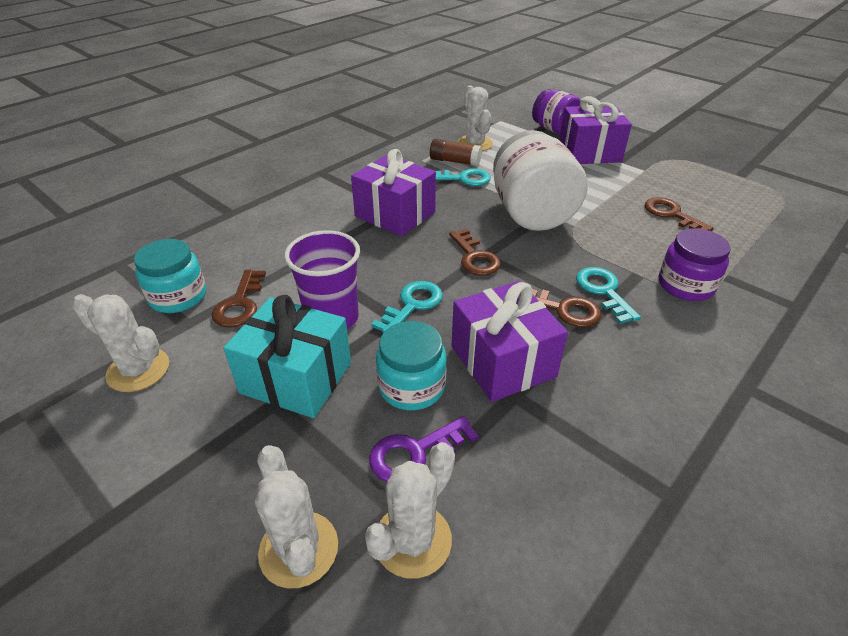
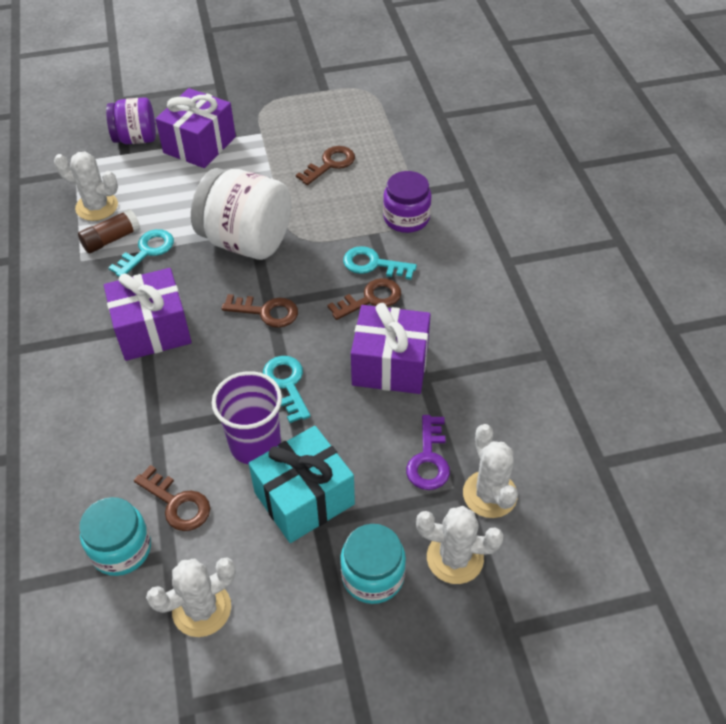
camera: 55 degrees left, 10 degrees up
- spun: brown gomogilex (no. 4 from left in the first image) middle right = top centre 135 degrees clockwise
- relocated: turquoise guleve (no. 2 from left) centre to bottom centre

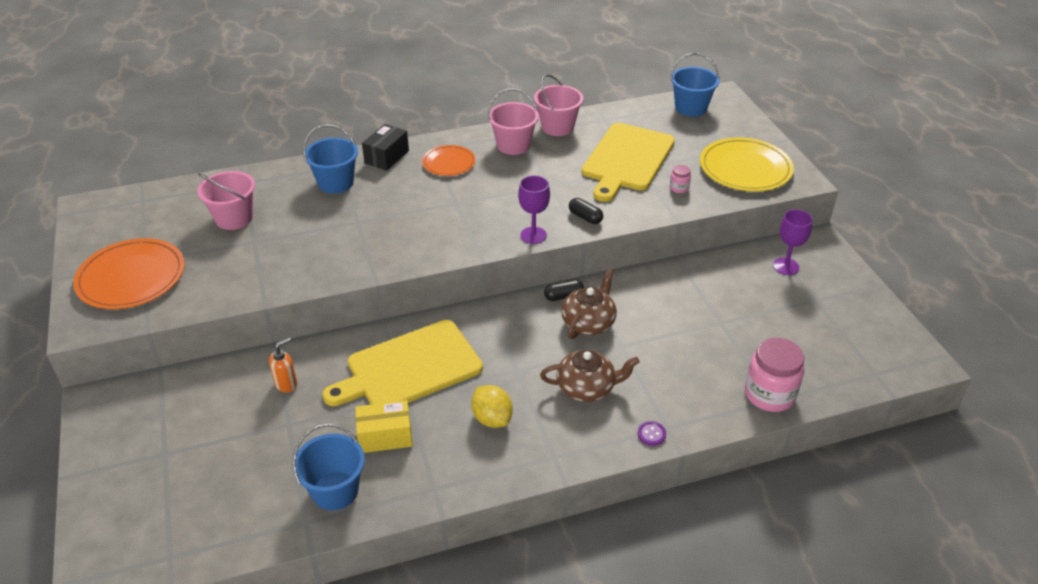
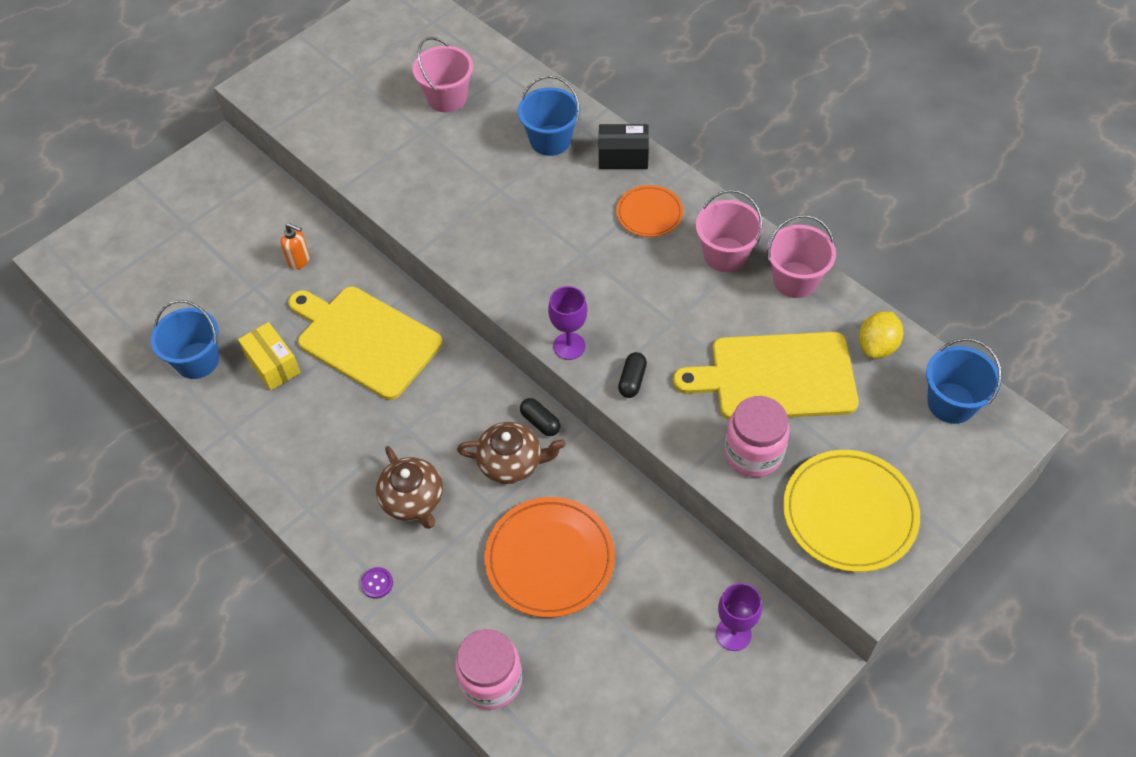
camera: 65 degrees right, 15 degrees up
- relocated: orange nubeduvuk (no. 1 from left) middle left to bottom centre
- size: pink guleve (no. 1 from left in the first image) top centre = centre x2.20
- relocated: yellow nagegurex bottom centre to middle right

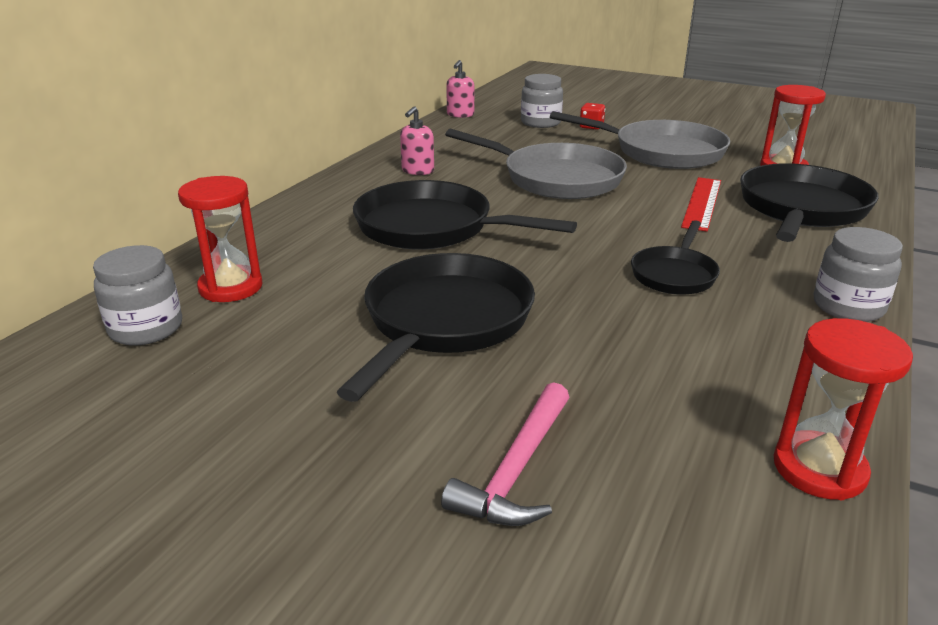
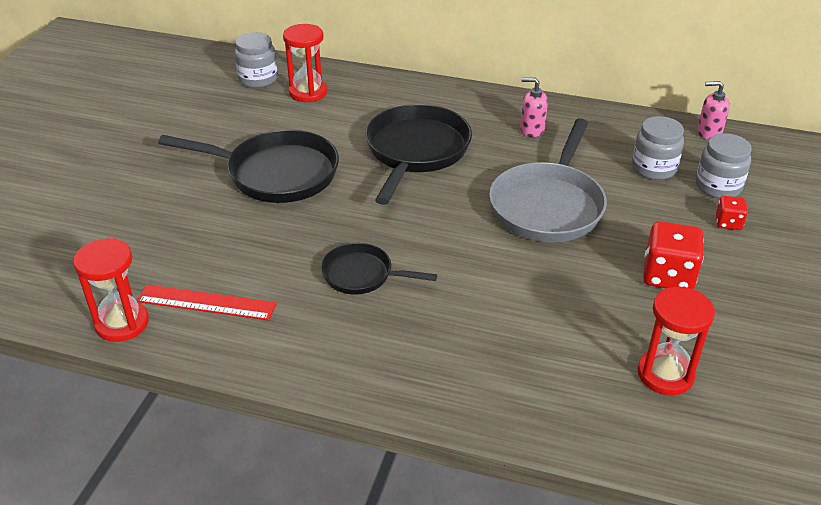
camera: 80 degrees right, 10 degrees up
- relocated: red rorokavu top right to middle left
- relocated: grey guleve (no. 3 from left in the first image) middle right to grey guleve (no. 2 from left) top right
- exchanged: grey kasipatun (no. 2 from left) top right to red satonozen (no. 1 from left) middle right
- missing: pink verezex bottom centre
- missing: black kasipatun (no. 4 from left) top right

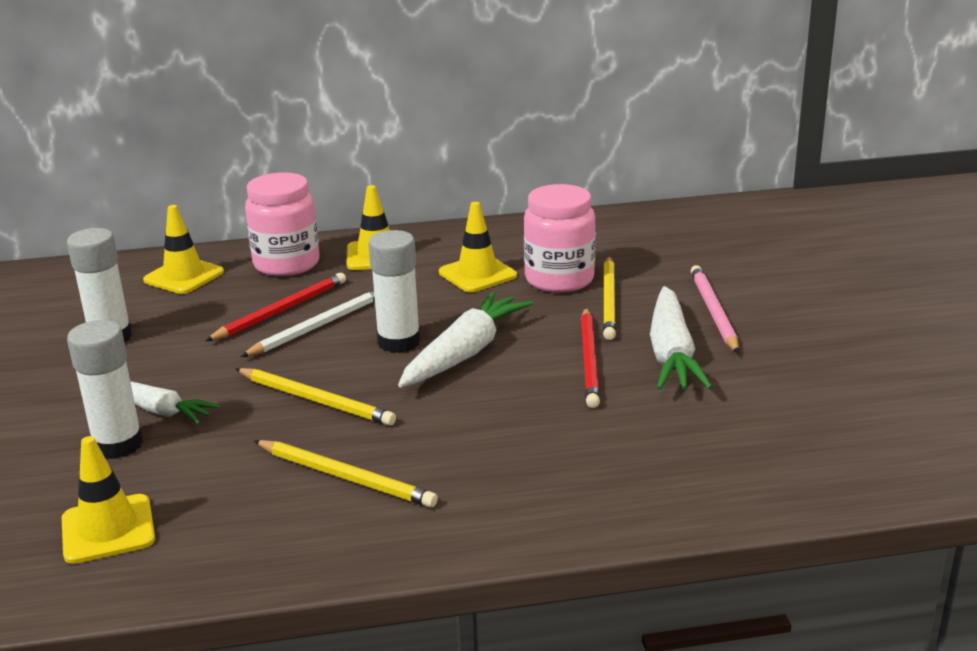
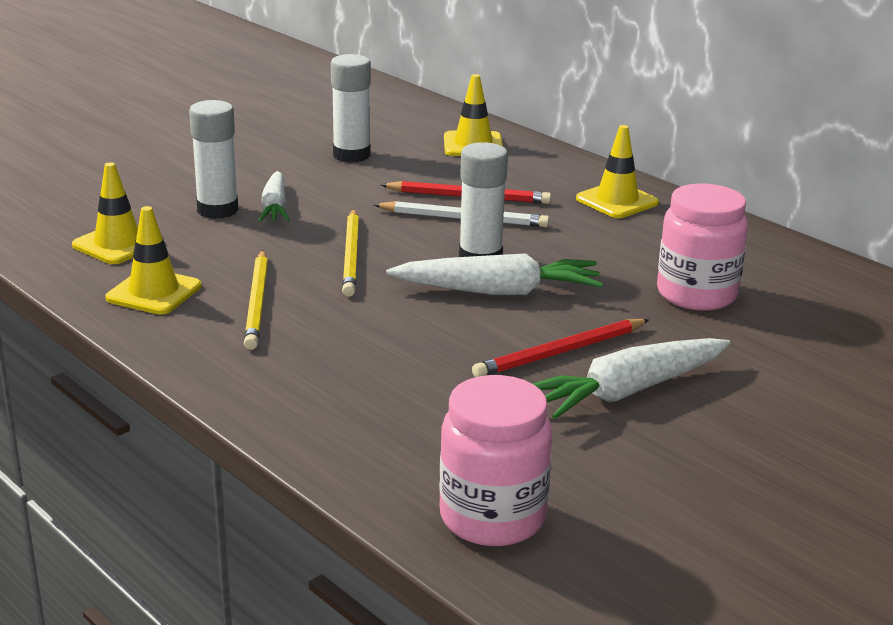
camera: 55 degrees right, 0 degrees up
- relocated: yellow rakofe (no. 4 from left in the first image) centre to yellow rakofe (no. 2 from left) middle left
- relocated: pink guleve (no. 1 from left) middle left to bottom centre
- missing: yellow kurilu (no. 3 from left) centre
- missing: pink kurilu middle right

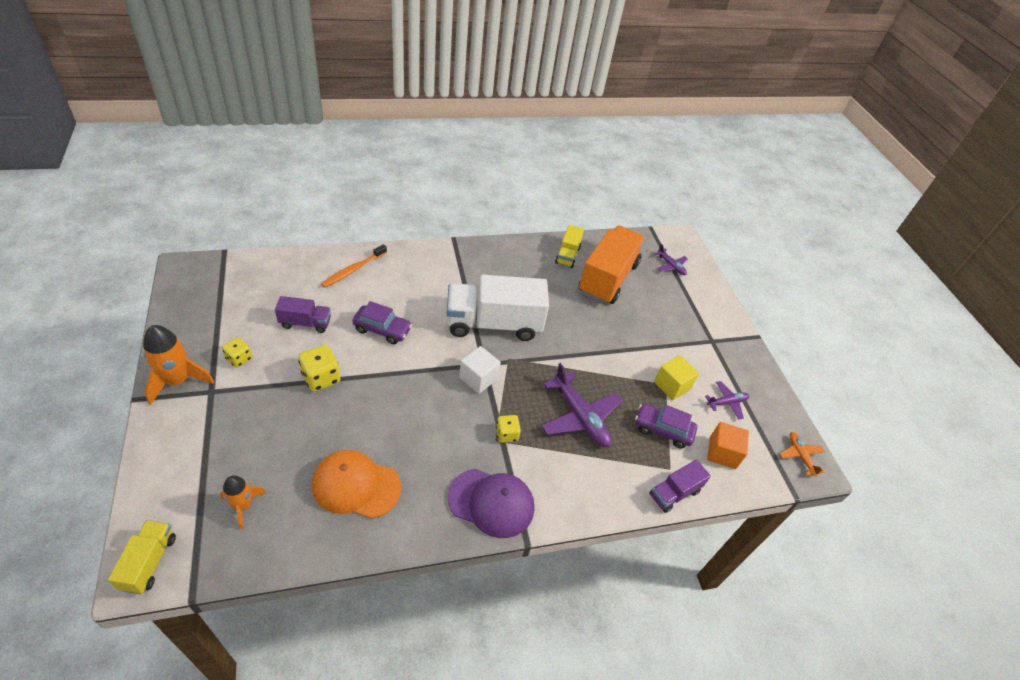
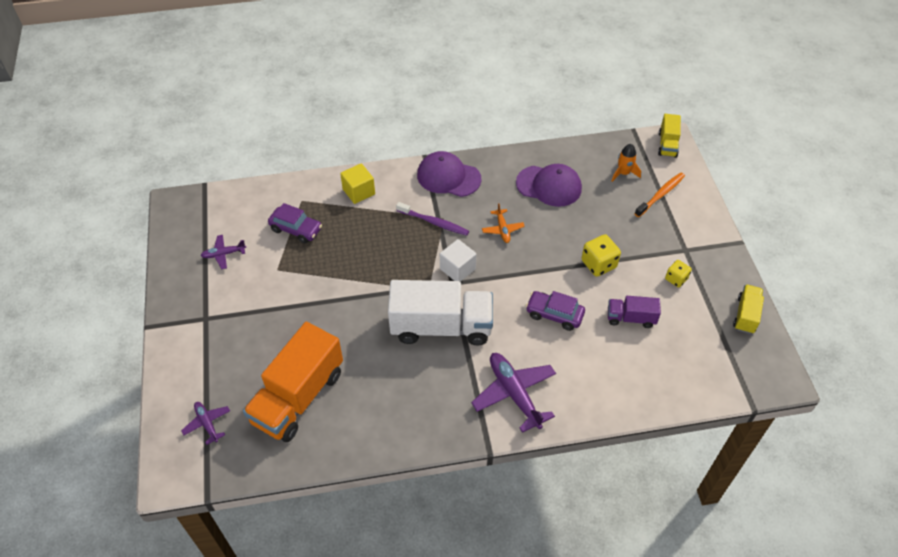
camera: 170 degrees left, 5 degrees up
- relocated: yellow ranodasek centre to top centre
- exchanged: yellow satonozen (no. 3 from left) centre to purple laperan centre
- relocated: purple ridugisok (no. 1 from left in the first image) centre to purple ridugisok (no. 3 from left) bottom centre
- relocated: orange ridugisok bottom right to centre
- colour: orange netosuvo bottom centre to purple netosuvo (no. 2 from left) top centre
- relocated: orange laperan centre to middle right
- relocated: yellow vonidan (no. 2 from left) centre to middle right
- missing: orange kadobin (no. 1 from left) middle left
- missing: purple vonidan (no. 2 from left) bottom right
- missing: orange ranodasek middle right

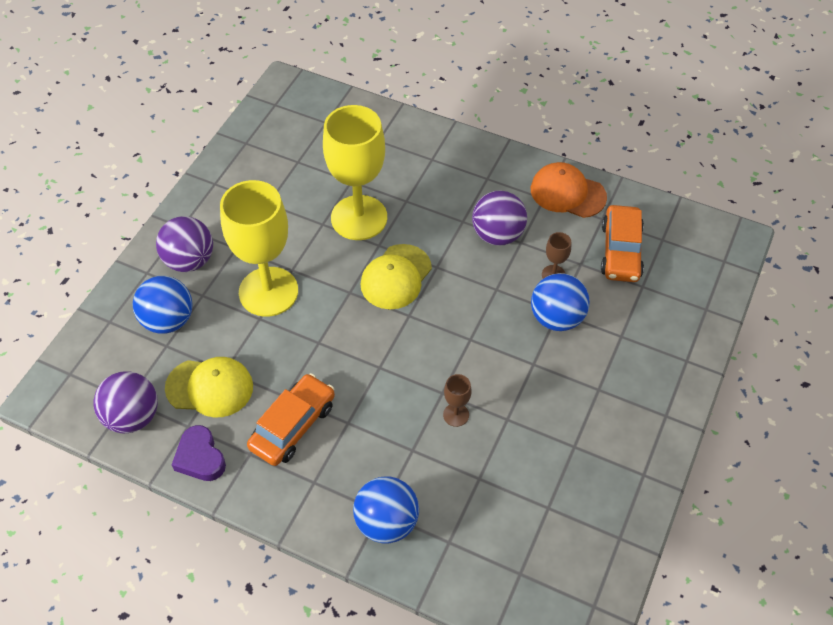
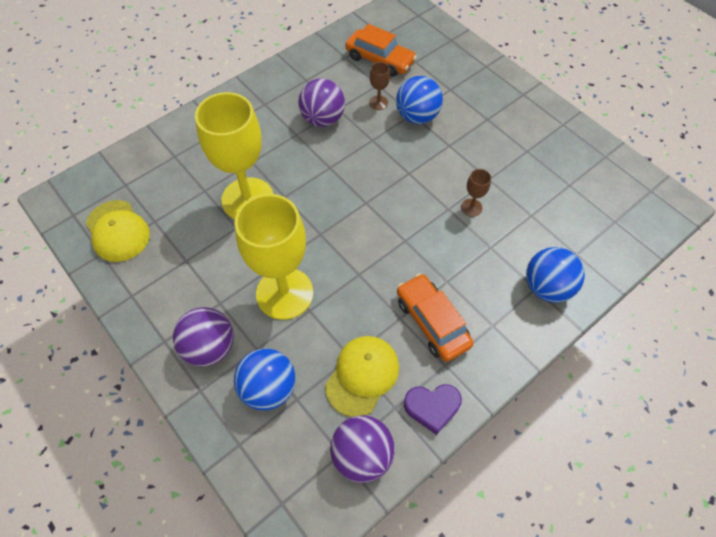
camera: 65 degrees left, 5 degrees up
- relocated: yellow netosuvo (no. 2 from left in the first image) centre to yellow netosuvo (no. 1 from left) middle left
- missing: orange netosuvo top right

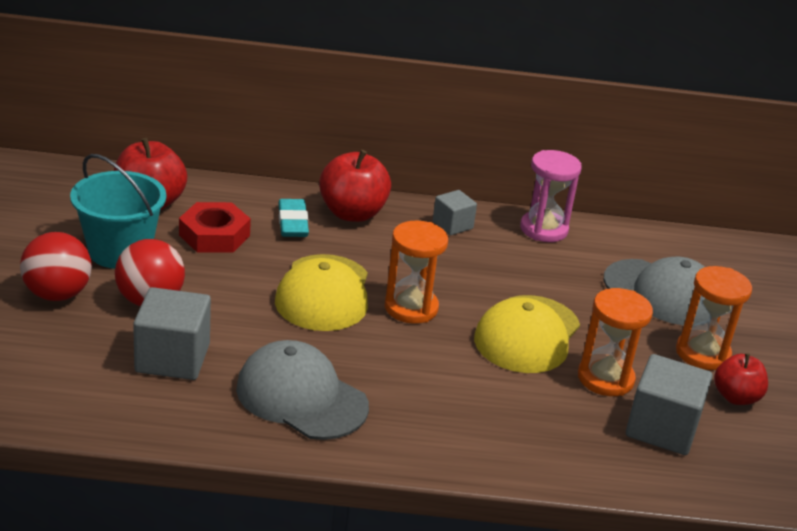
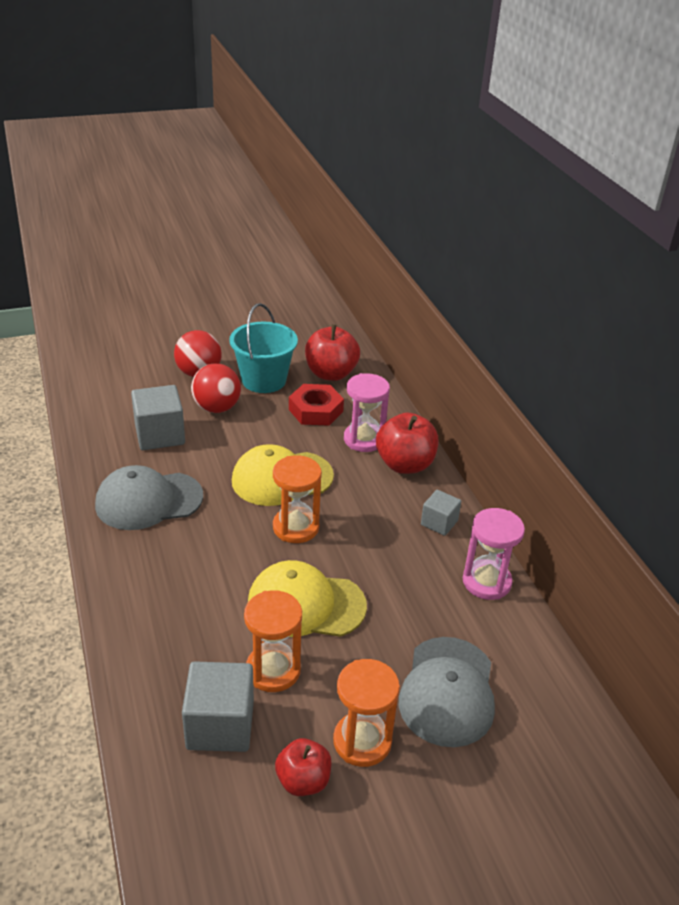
camera: 70 degrees right, 5 degrees up
- spun: grey netosuvo (no. 1 from left) bottom centre = middle left 120 degrees counterclockwise
- exchanged: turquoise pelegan centre to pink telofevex (no. 1 from left) centre

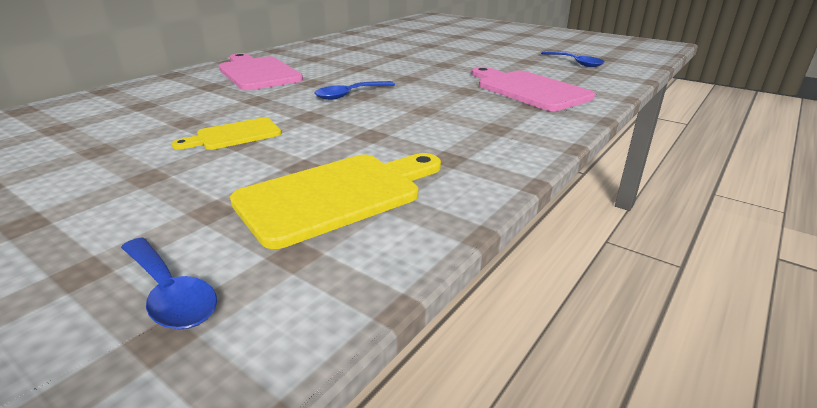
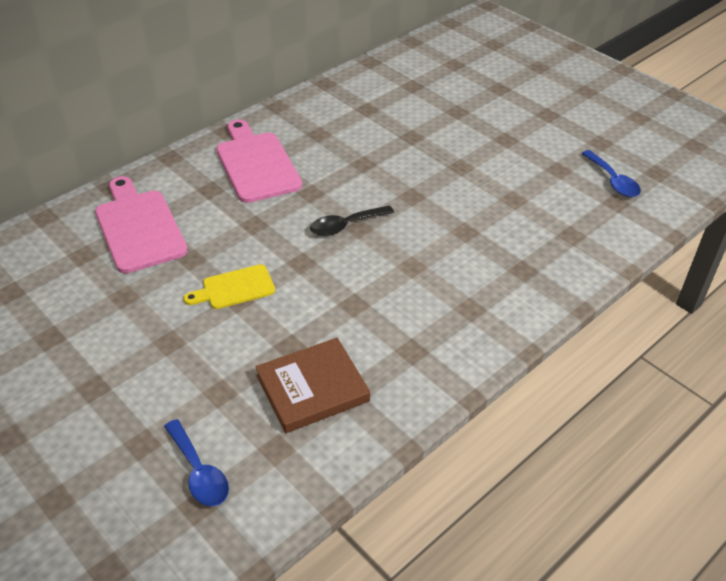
camera: 10 degrees right, 15 degrees up
- relocated: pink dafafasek (no. 2 from left in the first image) top centre to pink dafafasek (no. 1 from left) middle left
- exchanged: yellow dafafasek (no. 2 from left) centre to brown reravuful centre
- colour: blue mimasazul (no. 2 from left) top centre to black mimasazul centre

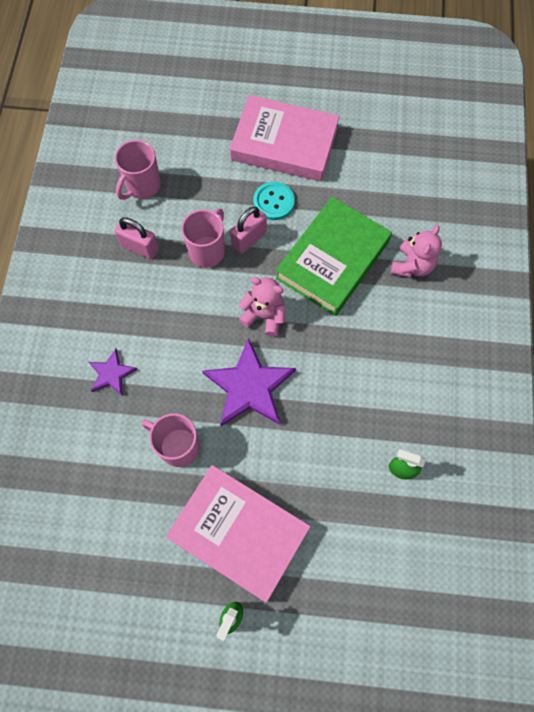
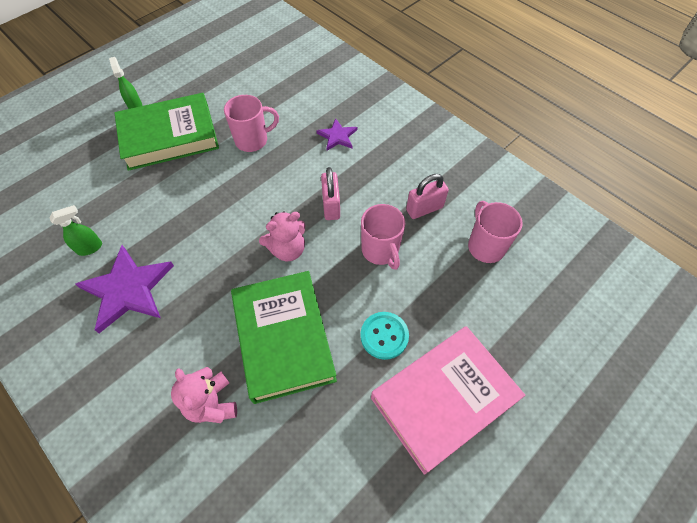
camera: 130 degrees right, 10 degrees down
- relocated: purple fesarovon (no. 2 from left in the first image) centre to purple fesarovon (no. 1 from left) middle left
- colour: pink reravuful (no. 1 from left) bottom centre to green reravuful (no. 1 from left) top left
- relocated: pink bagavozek (no. 2 from left in the first image) top centre to pink bagavozek (no. 1 from left) centre

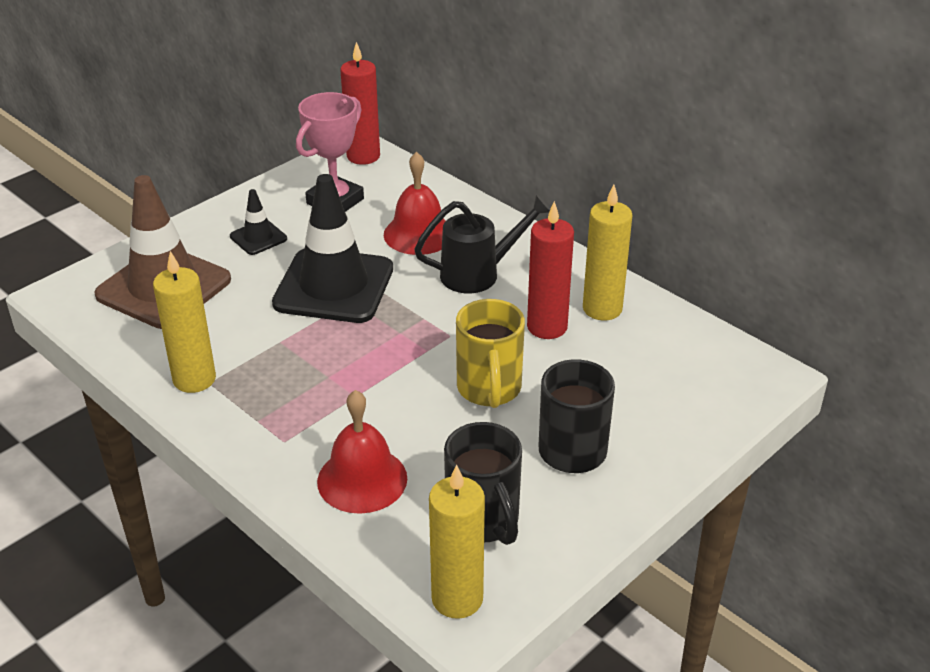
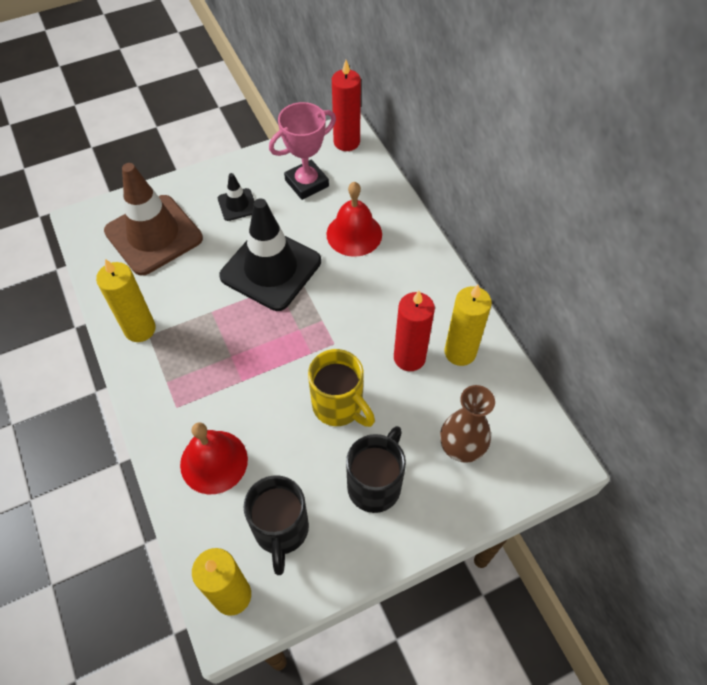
camera: 20 degrees right, 20 degrees up
- spun: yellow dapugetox centre = centre 60 degrees counterclockwise
- appeared: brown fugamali centre
- missing: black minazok centre

